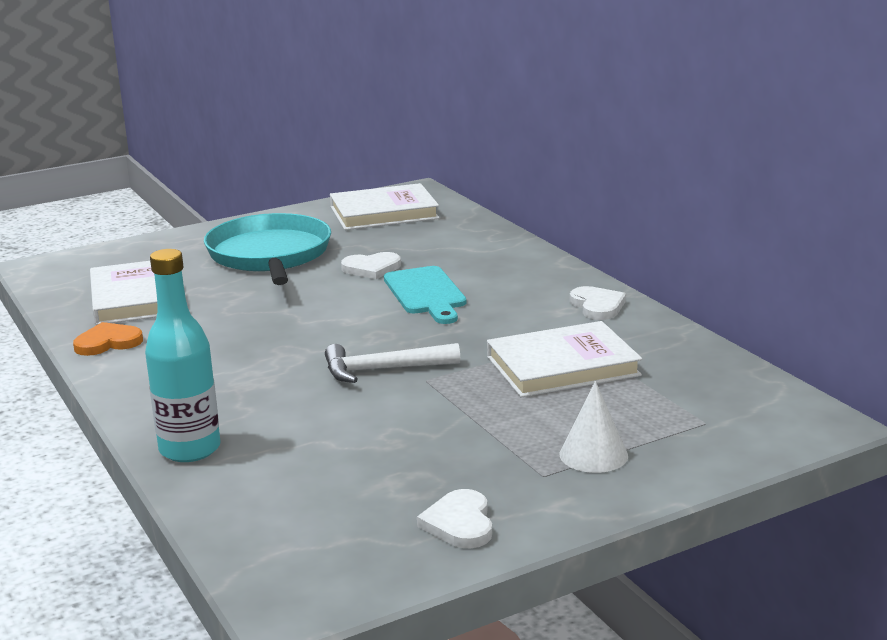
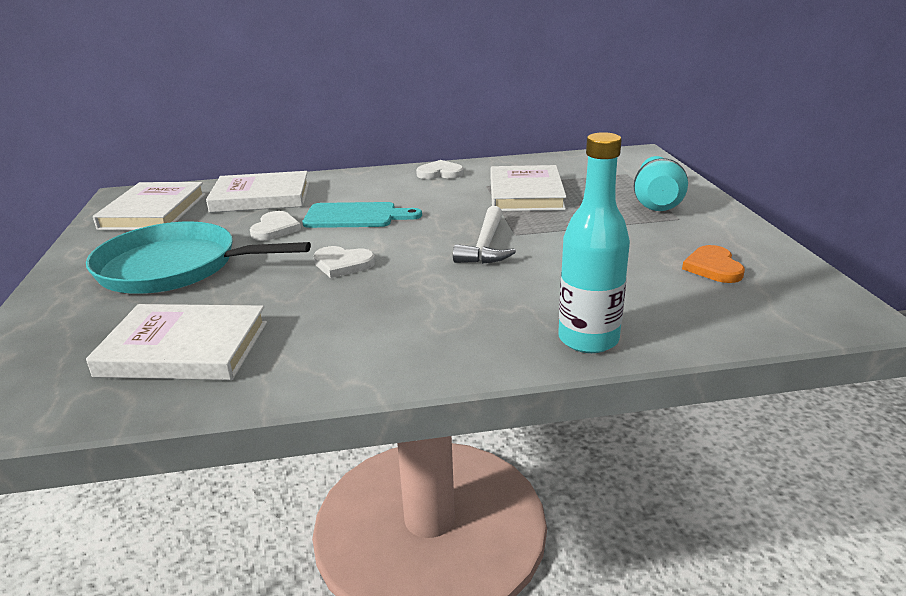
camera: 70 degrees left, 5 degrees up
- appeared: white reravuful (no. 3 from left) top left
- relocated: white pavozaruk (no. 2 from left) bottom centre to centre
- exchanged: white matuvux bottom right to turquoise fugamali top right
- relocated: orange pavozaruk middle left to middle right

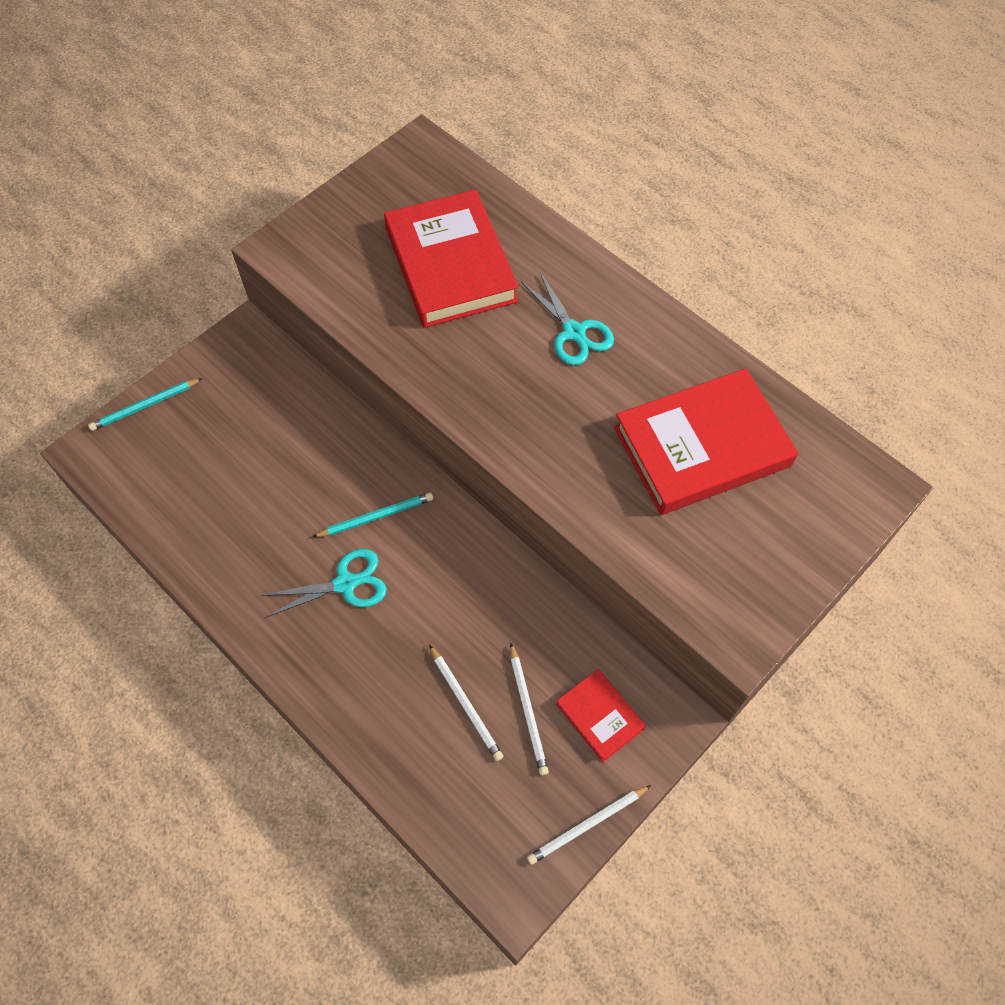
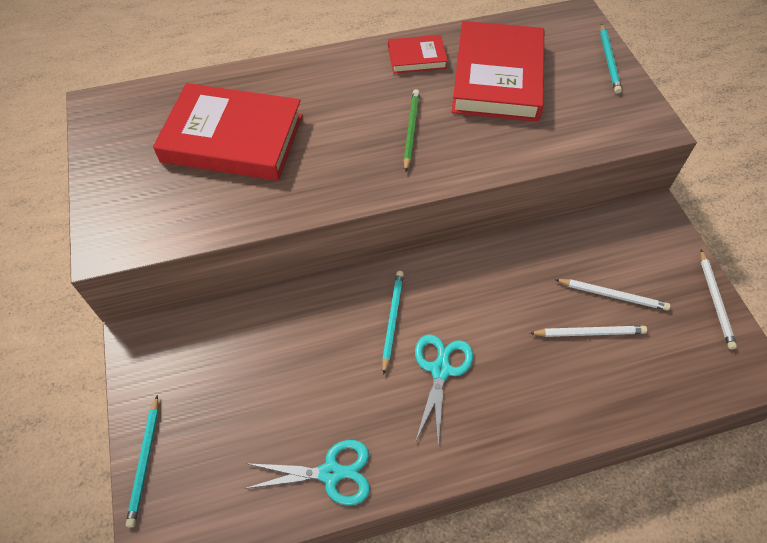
camera: 60 degrees left, 5 degrees down
- relocated: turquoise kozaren (no. 2 from left in the first image) top centre to turquoise kozaren (no. 1 from left) bottom centre
- relocated: red reravuful (no. 2 from left) bottom centre to top centre
- appeared: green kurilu top centre
- appeared: turquoise kurilu (no. 3 from left) top right

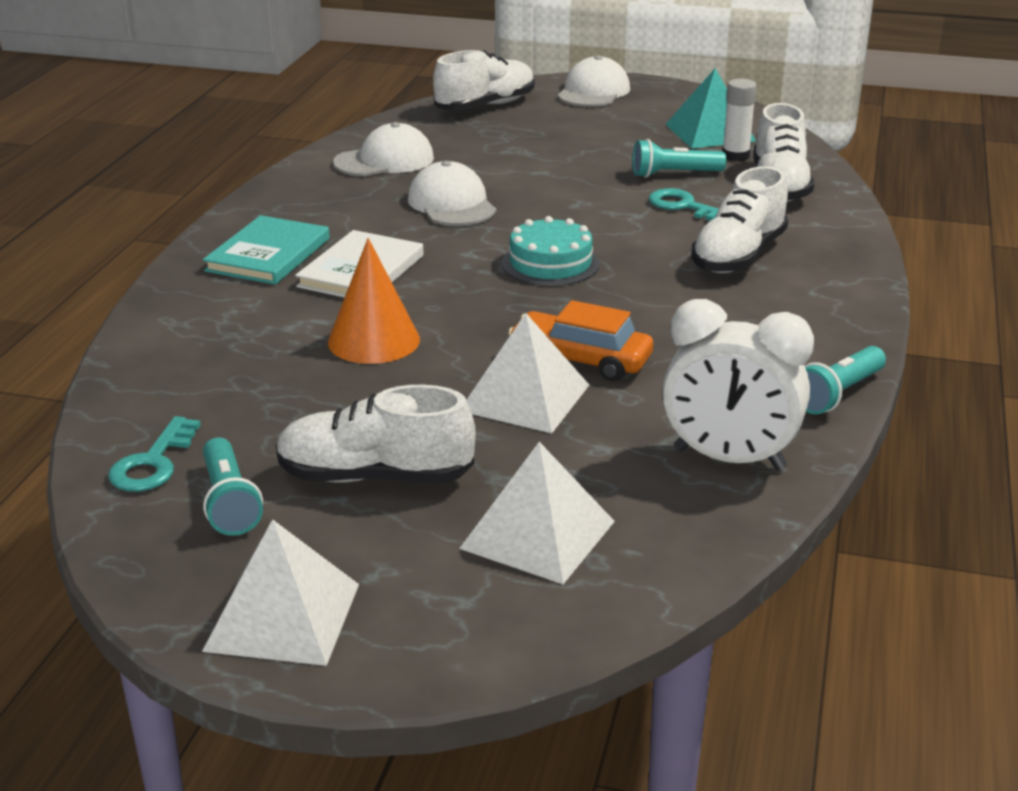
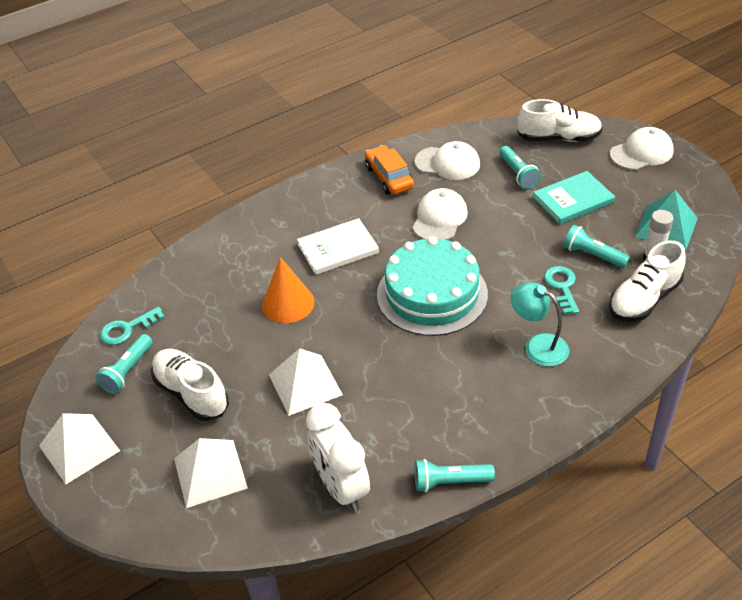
camera: 45 degrees right, 15 degrees up
- relocated: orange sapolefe centre to top centre
- size: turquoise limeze top centre = centre x1.78
- appeared: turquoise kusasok (no. 3 from left) top right
- exchanged: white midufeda (no. 3 from left) top right to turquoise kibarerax middle right
- relocated: turquoise reravuful top left to top right

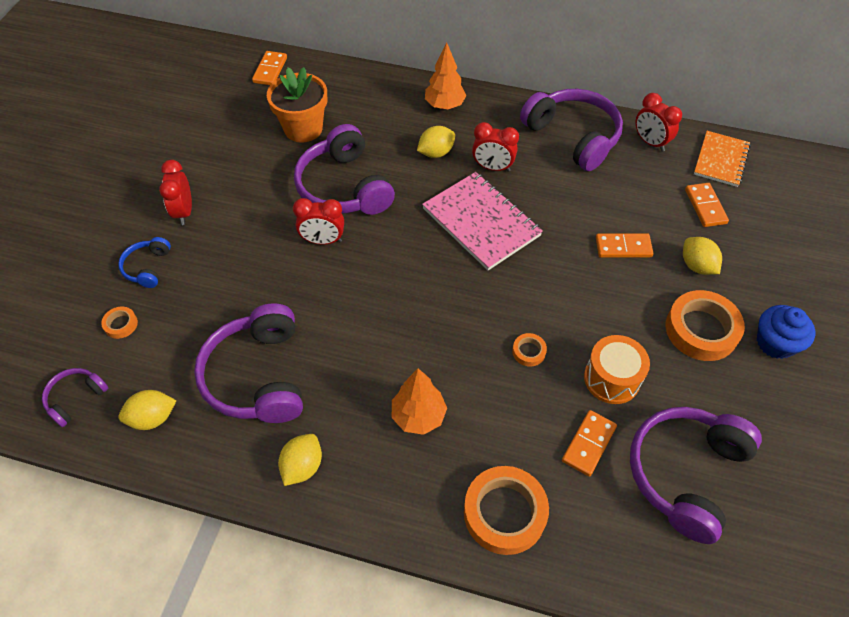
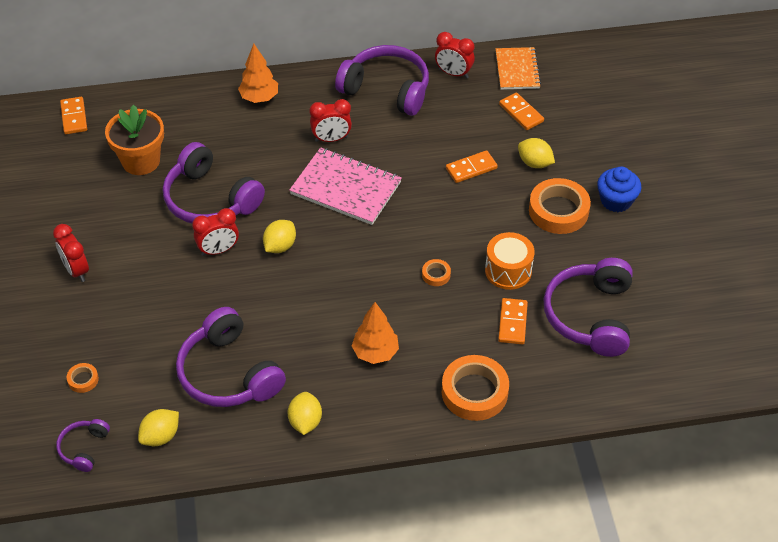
camera: 25 degrees left, 5 degrees down
- relocated: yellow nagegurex (no. 3 from left in the first image) top centre to yellow nagegurex (no. 2 from left) centre
- missing: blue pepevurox middle left

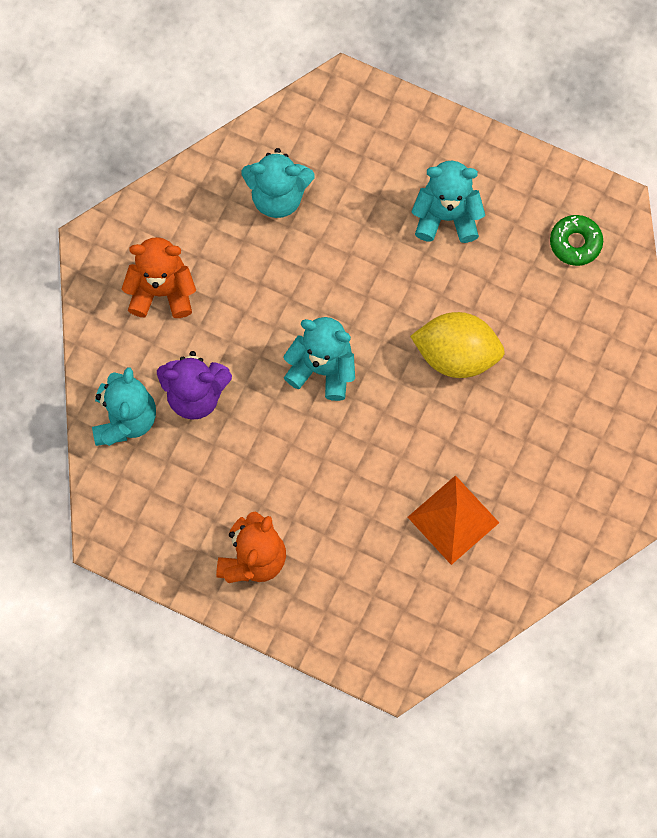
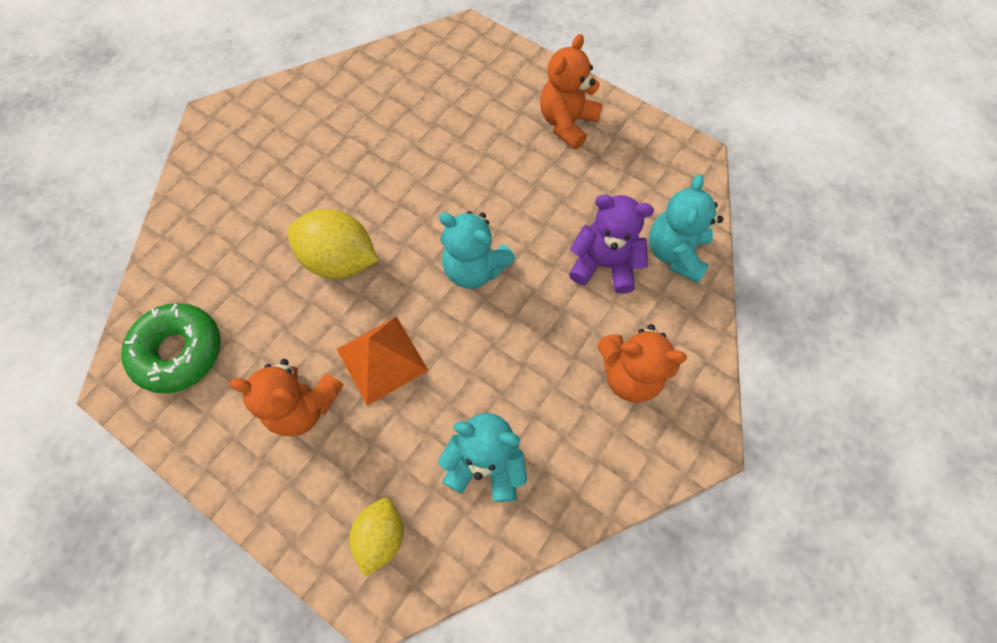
camera: 170 degrees left, 5 degrees down
- size: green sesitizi top right = middle left x1.59
- colour: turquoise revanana (no. 4 from left) top right to orange revanana (no. 1 from left) middle left
- relocated: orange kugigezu middle right to centre
- appeared: yellow nagegurex (no. 2 from left) bottom centre

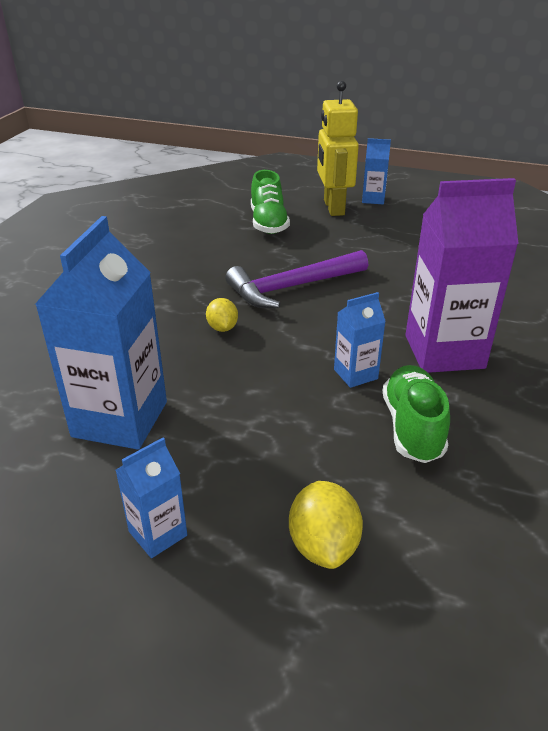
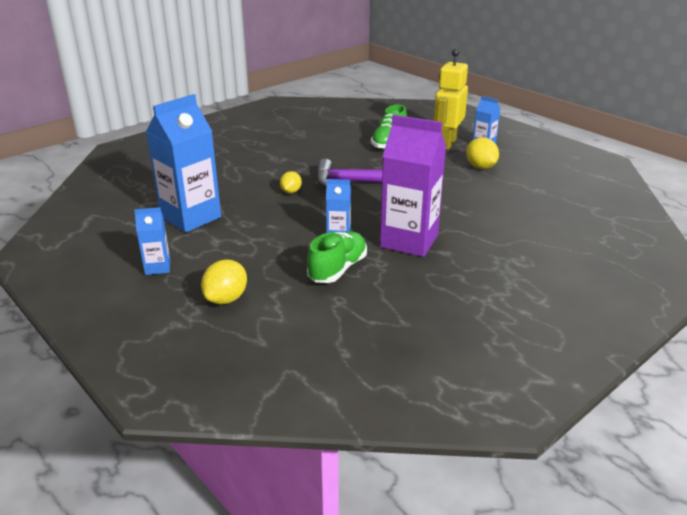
camera: 30 degrees right, 5 degrees down
- appeared: yellow nagegurex (no. 3 from left) top right

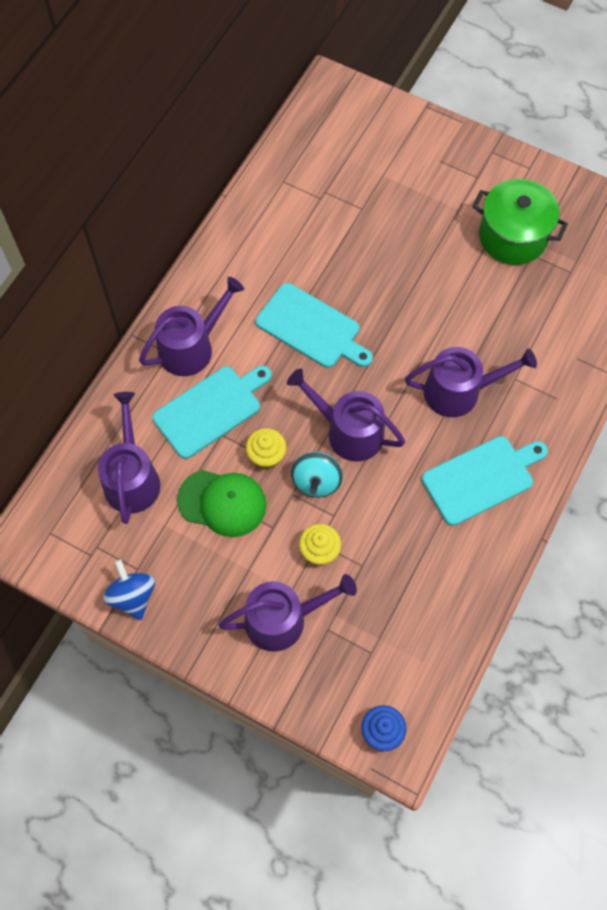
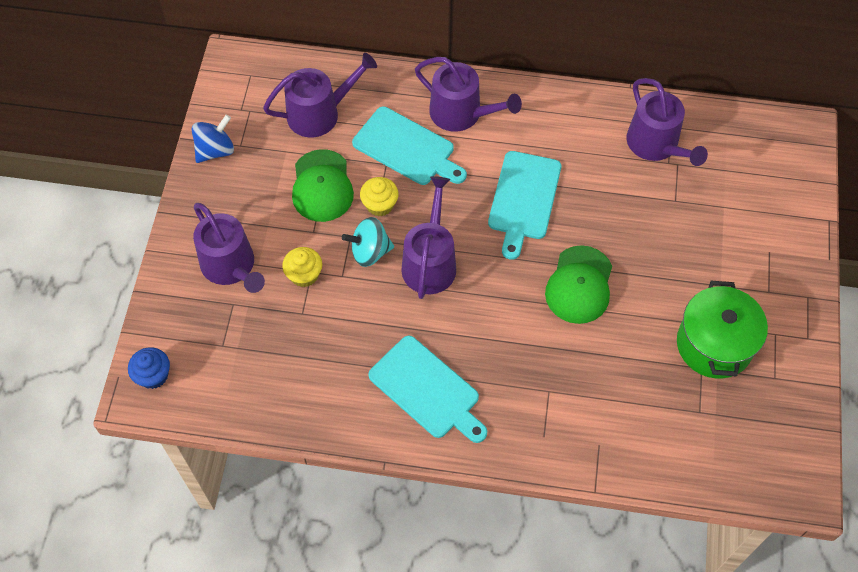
camera: 70 degrees right, 5 degrees down
- appeared: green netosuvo (no. 2 from left) middle right
- relocated: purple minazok (no. 5 from left) middle right to top right

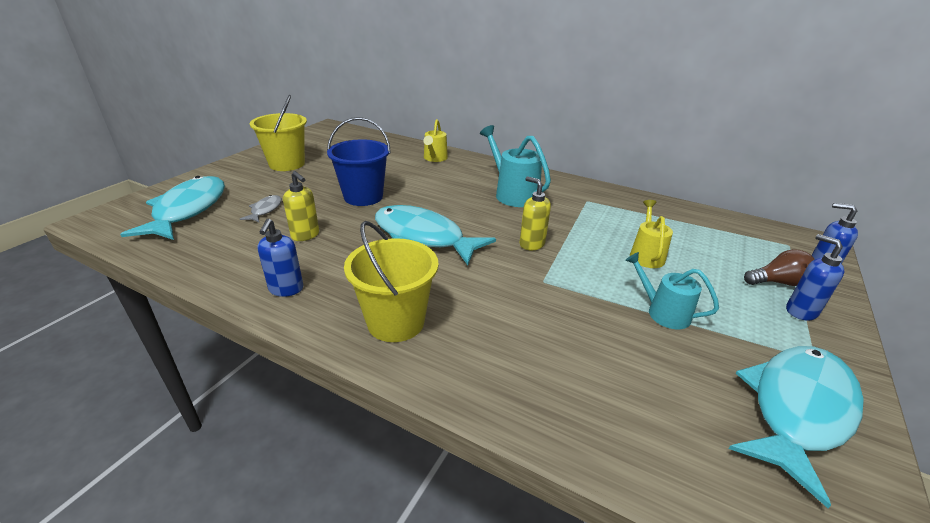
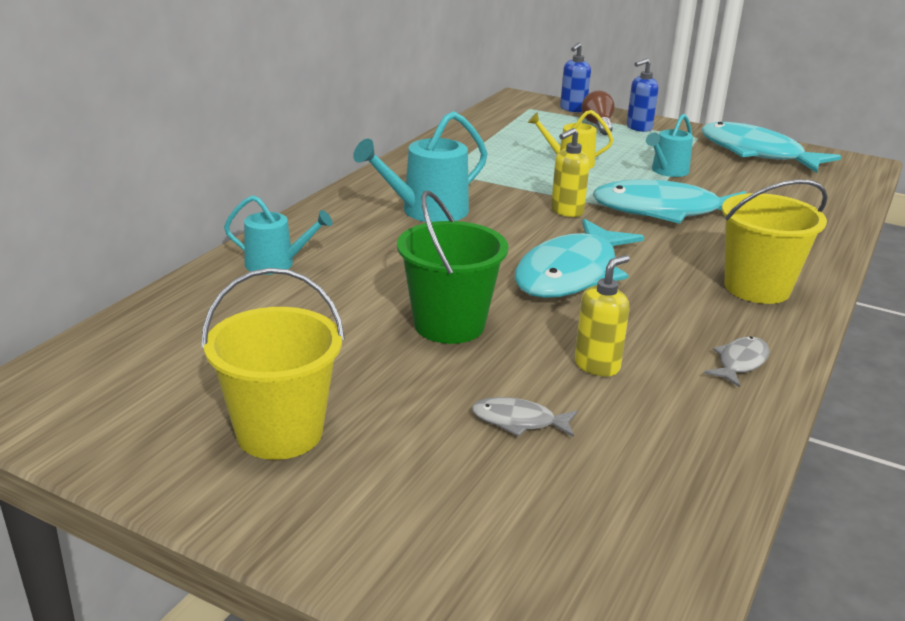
camera: 90 degrees left, 5 degrees down
- colour: yellow minazok (no. 1 from left) top centre to turquoise minazok (no. 1 from left) middle left
- colour: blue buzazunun top centre to green buzazunun centre
- relocated: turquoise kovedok (no. 1 from left in the first image) middle left to turquoise kovedok (no. 2 from left) top right
- exchanged: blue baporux (no. 1 from left) middle left to grey kovedok (no. 2 from left) middle right

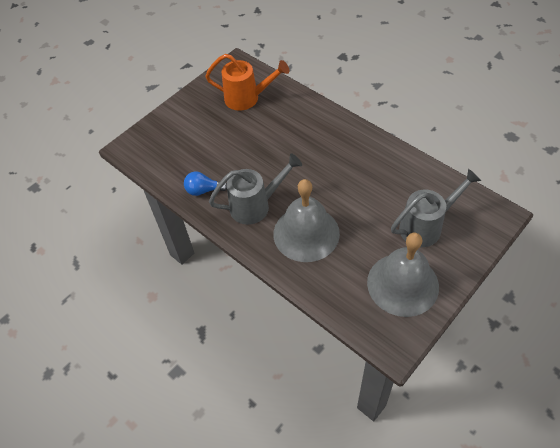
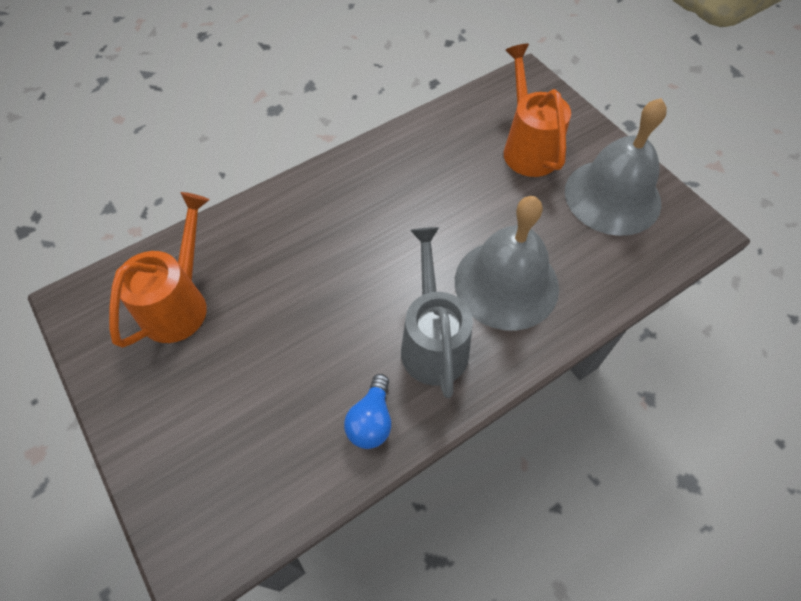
camera: 80 degrees left, 5 degrees up
- colour: grey minazok (no. 2 from left) middle right to orange minazok (no. 2 from left) top right

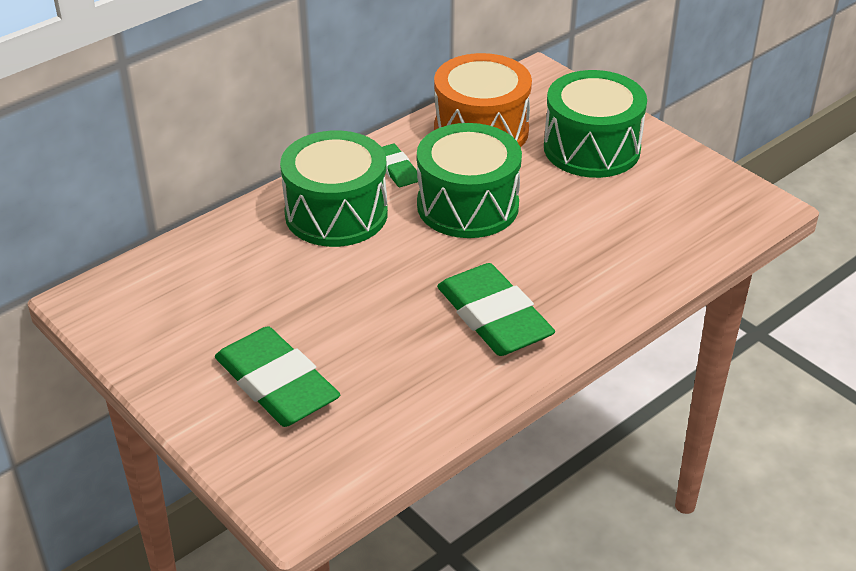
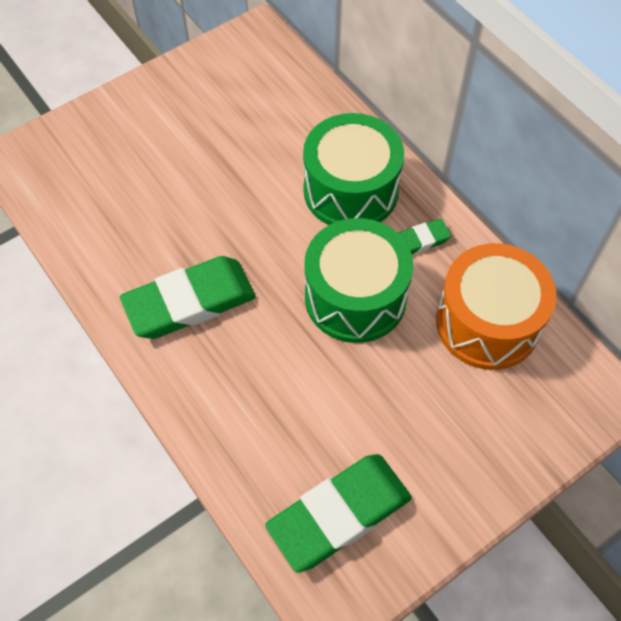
camera: 95 degrees right, 20 degrees up
- relocated: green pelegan (no. 1 from left in the first image) middle left to green pelegan (no. 2 from left) bottom centre
- missing: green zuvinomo (no. 3 from left) top right

